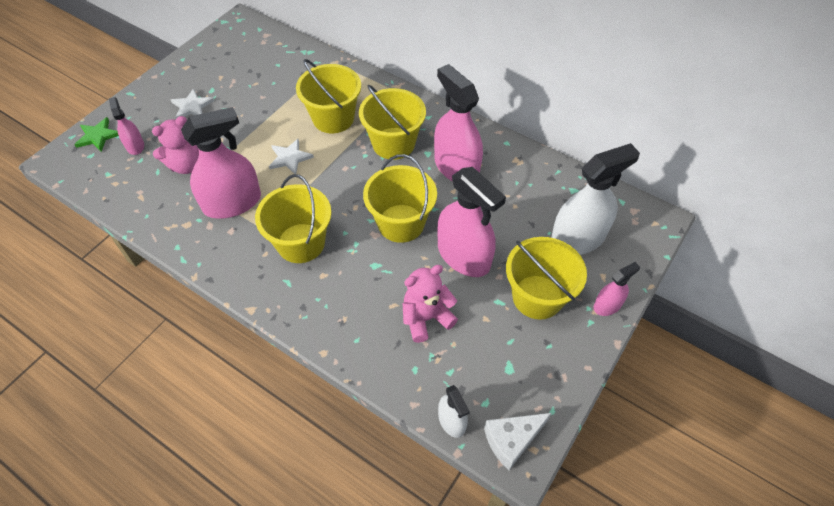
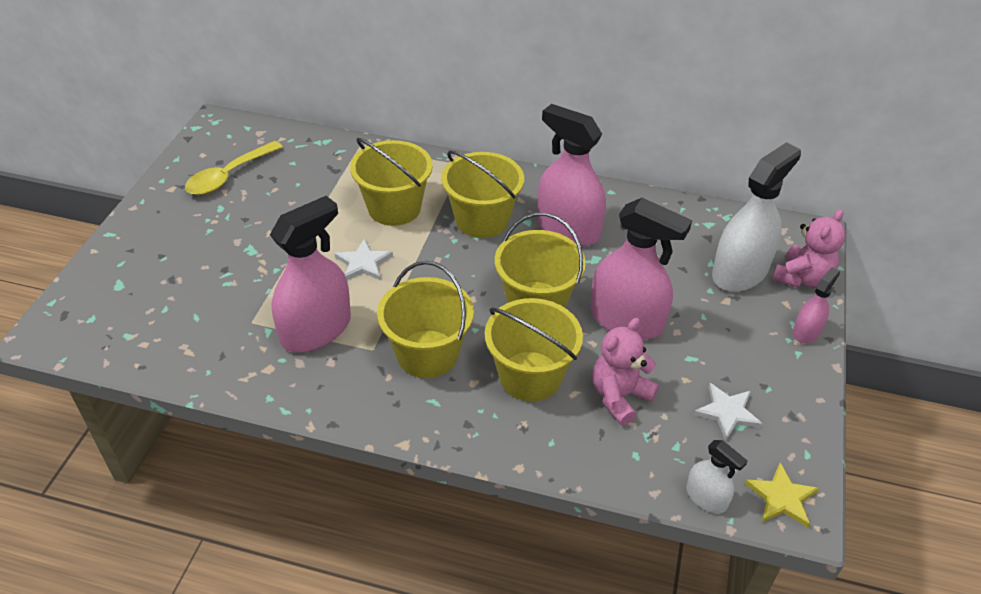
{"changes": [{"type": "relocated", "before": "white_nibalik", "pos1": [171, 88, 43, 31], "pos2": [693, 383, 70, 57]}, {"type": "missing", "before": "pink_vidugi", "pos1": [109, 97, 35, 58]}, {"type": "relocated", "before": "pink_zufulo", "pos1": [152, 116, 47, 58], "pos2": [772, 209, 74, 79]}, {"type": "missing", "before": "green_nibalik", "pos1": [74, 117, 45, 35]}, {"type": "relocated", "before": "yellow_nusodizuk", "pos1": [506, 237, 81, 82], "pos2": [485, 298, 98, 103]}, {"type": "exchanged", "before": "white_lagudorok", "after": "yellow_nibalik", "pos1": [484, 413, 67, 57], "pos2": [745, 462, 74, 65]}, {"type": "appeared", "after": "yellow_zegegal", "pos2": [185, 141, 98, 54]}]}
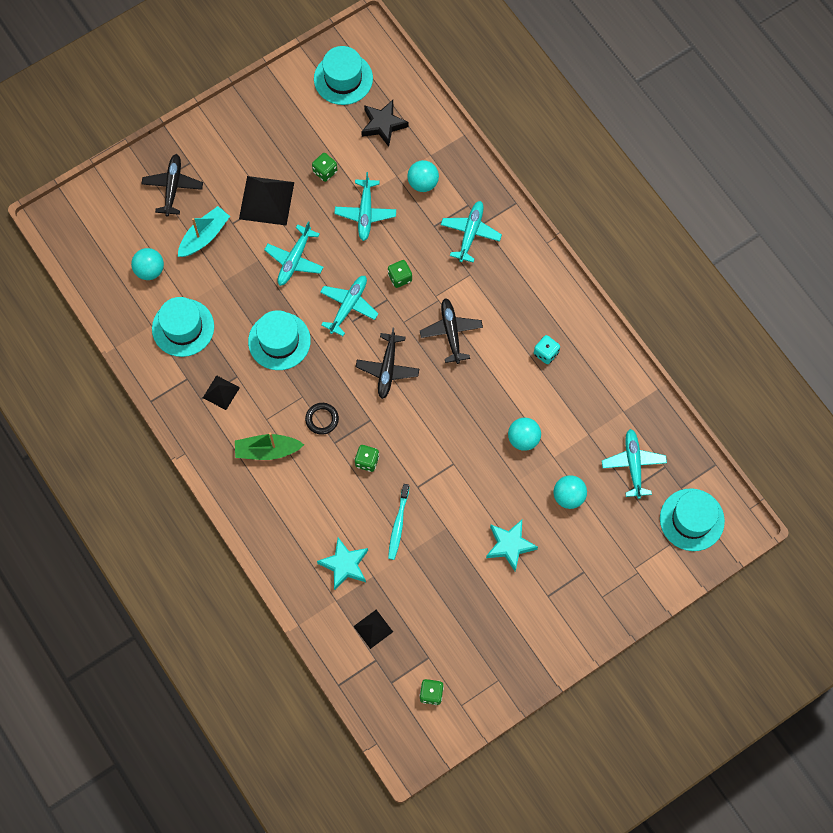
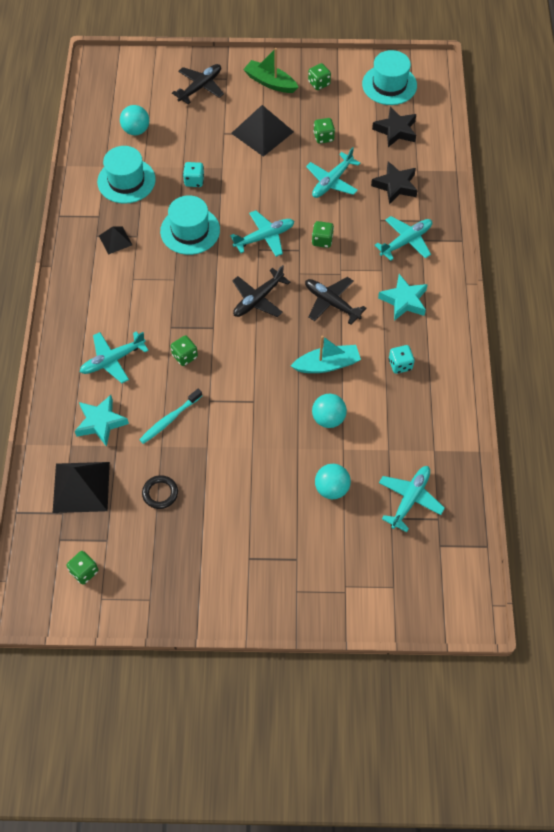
{"changes": [{"type": "exchanged", "before": "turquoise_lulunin", "after": "black_nibalik", "pos1": [407, 160, 32, 32], "pos2": [371, 162, 47, 42]}, {"type": "relocated", "before": "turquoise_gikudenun", "pos1": [178, 206, 52, 51], "pos2": [291, 335, 70, 38]}, {"type": "relocated", "before": "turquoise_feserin", "pos1": [264, 221, 59, 65], "pos2": [80, 331, 69, 52]}, {"type": "spun", "before": "black_feserin", "pos1": [420, 298, 63, 66], "pos2": [305, 277, 62, 48], "turn": -75}, {"type": "relocated", "before": "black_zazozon", "pos1": [305, 403, 34, 32], "pos2": [142, 475, 36, 34]}, {"type": "relocated", "before": "green_gikudenun", "pos1": [235, 432, 69, 28], "pos2": [243, 48, 55, 45]}, {"type": "missing", "before": "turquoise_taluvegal", "pos1": [660, 488, 65, 63]}, {"type": "relocated", "before": "turquoise_nibalik", "pos1": [486, 520, 52, 51], "pos2": [378, 274, 50, 47]}, {"type": "size", "before": "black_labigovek", "pos1": [353, 610, 40, 39], "pos2": [53, 462, 57, 51], "scale": 1.83}, {"type": "appeared", "after": "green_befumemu", "pos2": [308, 63, 23, 27]}, {"type": "appeared", "after": "turquoise_befumemu", "pos2": [183, 162, 21, 25]}]}
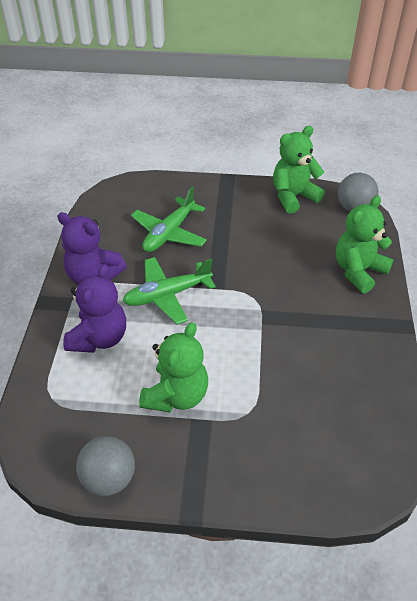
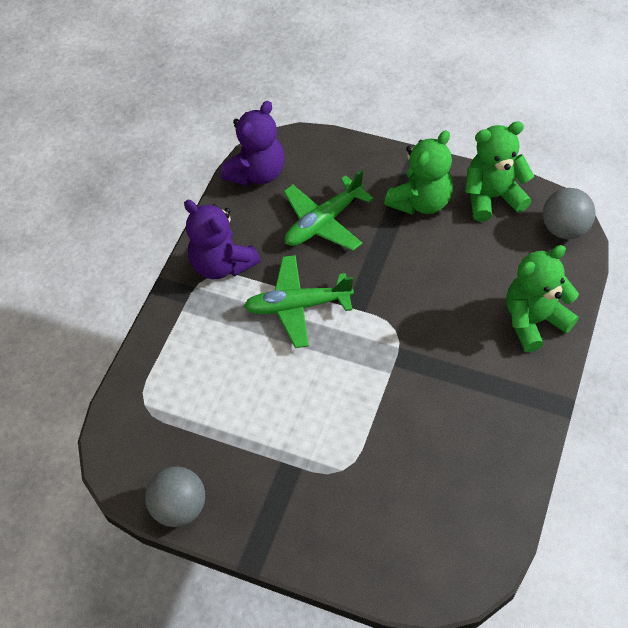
{"changes": [{"type": "relocated", "before": "purple_zufulo", "pos1": [63, 264, 63, 89], "pos2": [221, 101, 64, 85]}, {"type": "relocated", "before": "green_zufulo", "pos1": [139, 322, 69, 90], "pos2": [384, 130, 69, 84]}]}
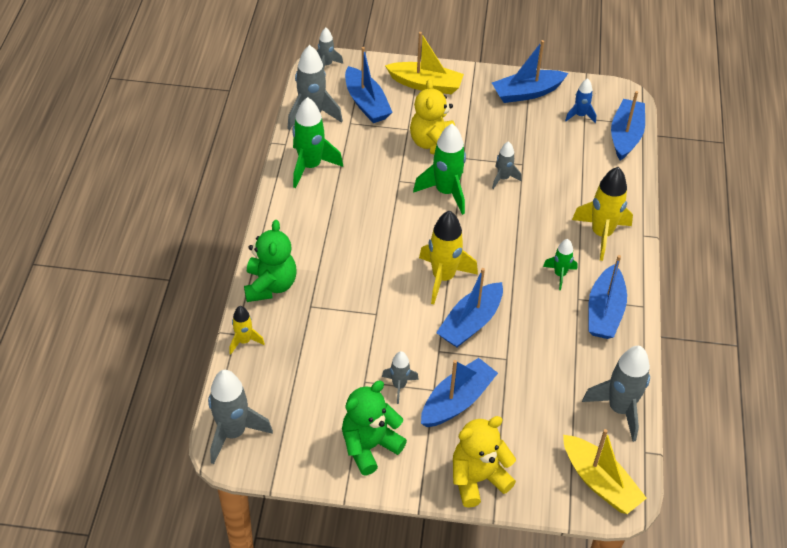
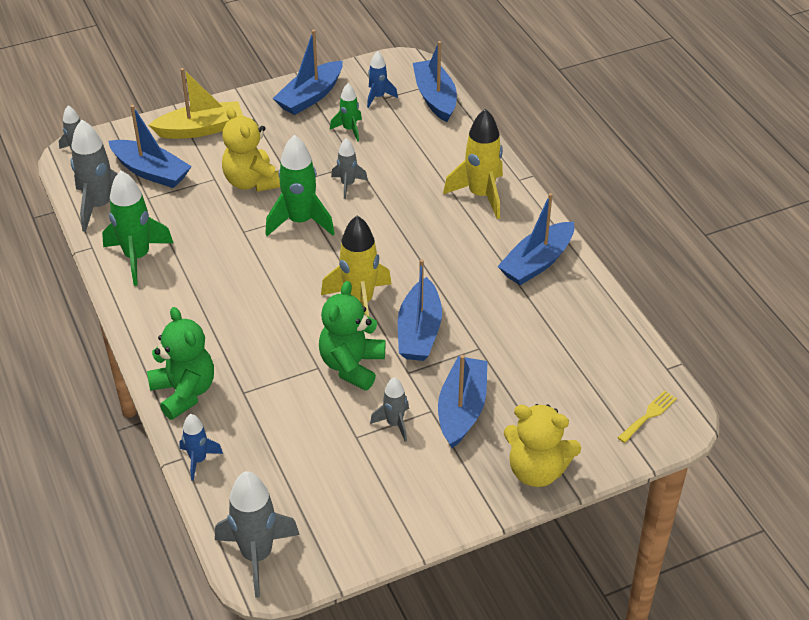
{"changes": [{"type": "relocated", "before": "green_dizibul", "pos1": [543, 239, 35, 51], "pos2": [330, 83, 32, 59]}, {"type": "spun", "before": "blue_gikudenun", "pos1": [588, 255, 39, 84], "pos2": [497, 193, 77, 92], "turn": 60}, {"type": "colour", "before": "yellow_dizibul", "after": "blue_dizibul", "pos1": [229, 306, 36, 49], "pos2": [179, 414, 44, 67]}, {"type": "missing", "before": "grey_dizibul", "pos1": [582, 346, 68, 96]}, {"type": "relocated", "before": "green_zufulo", "pos1": [342, 381, 65, 94], "pos2": [319, 281, 66, 110]}, {"type": "spun", "before": "yellow_zufulo", "pos1": [453, 416, 63, 92], "pos2": [504, 404, 77, 83], "turn": -105}, {"type": "exchanged", "before": "yellow_gikudenun", "after": "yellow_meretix", "pos1": [563, 429, 84, 85], "pos2": [618, 391, 59, 52]}]}
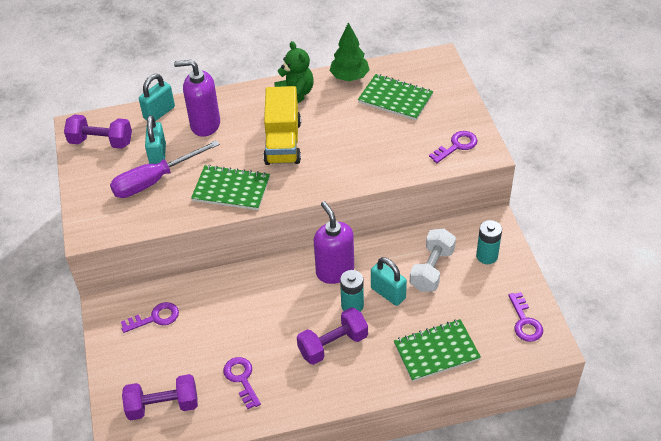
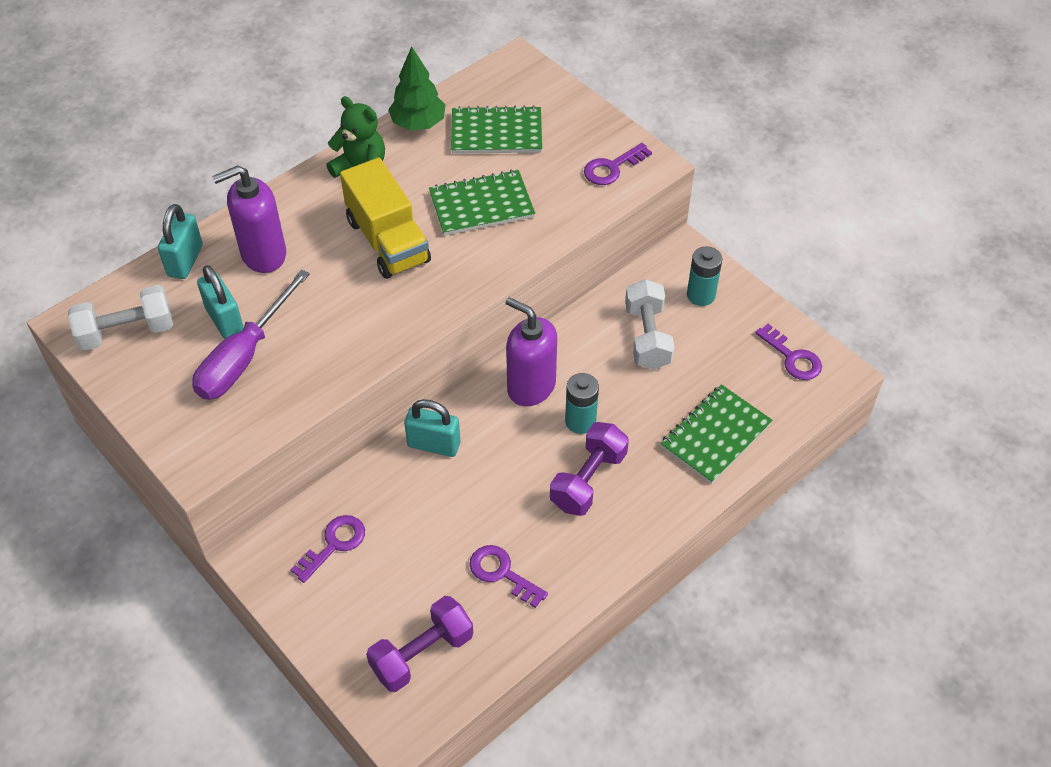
{"changes": [{"type": "colour", "before": "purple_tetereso", "after": "white_tetereso", "pos1": [64, 114, 68, 35], "pos2": [68, 285, 105, 66]}, {"type": "spun", "before": "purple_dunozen", "pos1": [429, 131, 48, 32], "pos2": [584, 143, 68, 42], "turn": -150}, {"type": "relocated", "before": "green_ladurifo", "pos1": [191, 165, 79, 45], "pos2": [429, 170, 106, 66]}, {"type": "relocated", "before": "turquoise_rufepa", "pos1": [371, 257, 36, 49], "pos2": [404, 399, 56, 58]}]}
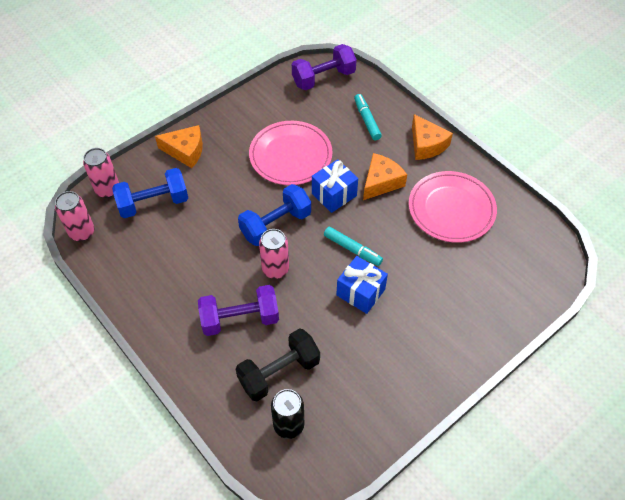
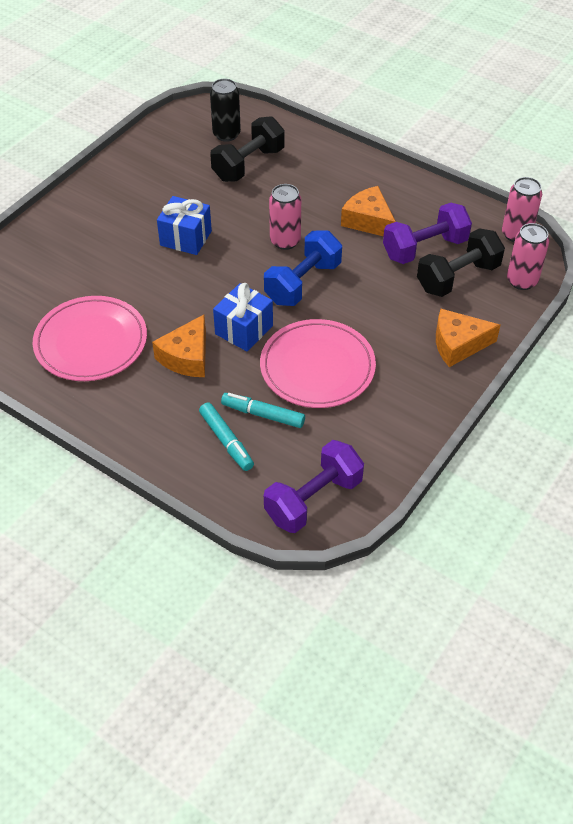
{"changes": [{"type": "relocated", "before": "orange_lagudorok", "pos1": [412, 114, 41, 46], "pos2": [341, 186, 55, 50]}, {"type": "colour", "before": "blue_tetereso", "after": "black_tetereso", "pos1": [112, 168, 76, 50], "pos2": [417, 228, 88, 69]}, {"type": "relocated", "before": "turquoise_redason", "pos1": [324, 227, 59, 39], "pos2": [221, 393, 84, 35]}, {"type": "relocated", "before": "purple_tetereso", "pos1": [198, 285, 81, 51], "pos2": [383, 203, 89, 61]}]}
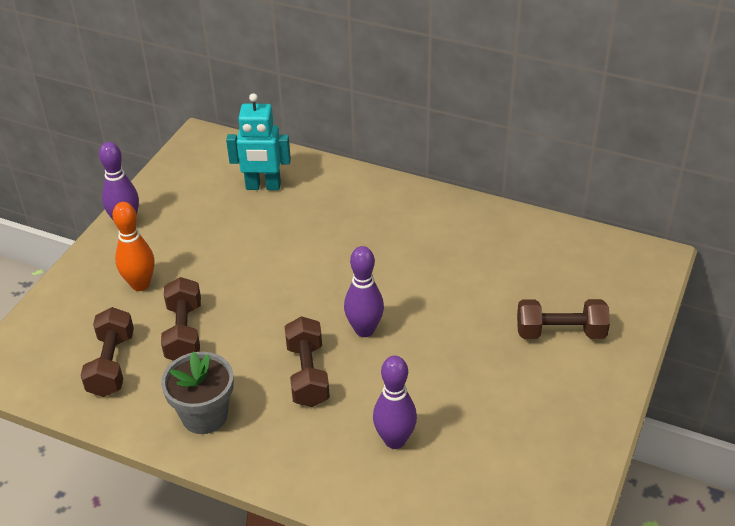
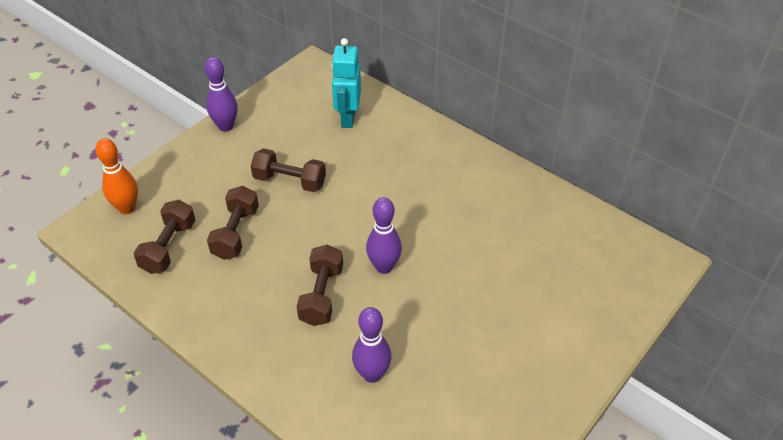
{"changes": [{"type": "spun", "before": "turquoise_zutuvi", "pos1": [226, 93, 65, 97], "pos2": [331, 38, 30, 90], "turn": 75}, {"type": "relocated", "before": "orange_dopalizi", "pos1": [112, 202, 42, 89], "pos2": [95, 138, 43, 76]}, {"type": "relocated", "before": "brown_tetereso", "pos1": [517, 299, 93, 40], "pos2": [251, 148, 75, 44]}, {"type": "missing", "before": "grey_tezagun", "pos1": [161, 351, 73, 83]}]}
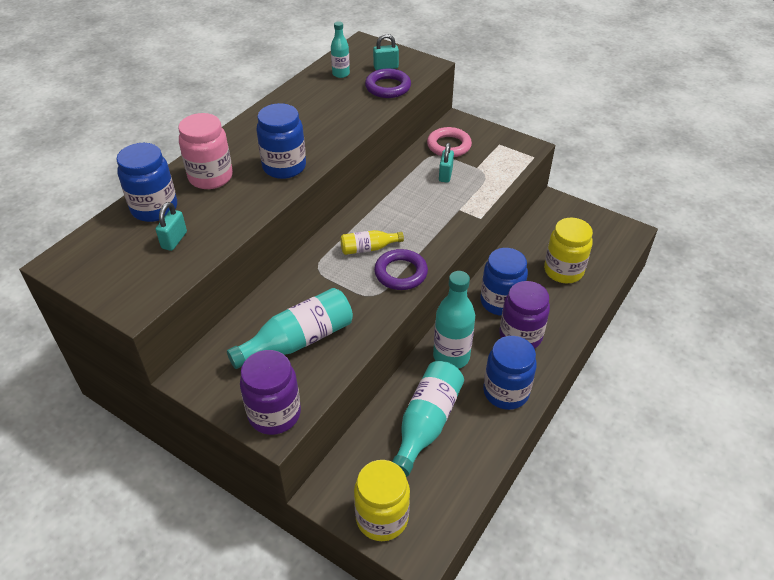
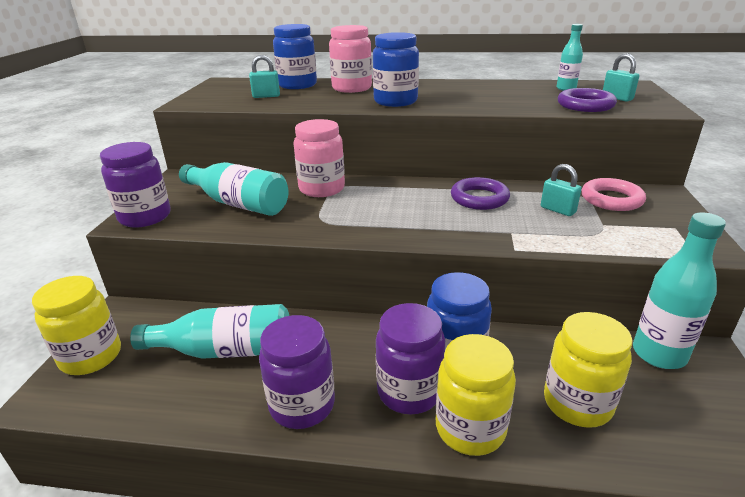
{"changes": [{"type": "spun", "before": "turquoise_rufepa", "pos1": [439, 143, 15, 40], "pos2": [541, 164, 41, 52], "turn": 60}, {"type": "missing", "before": "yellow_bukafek", "pos1": [340, 230, 64, 25]}, {"type": "relocated", "before": "purple_zazozon", "pos1": [374, 249, 54, 41], "pos2": [451, 177, 59, 33]}, {"type": "relocated", "before": "turquoise_bukafek", "pos1": [433, 271, 42, 98], "pos2": [633, 212, 93, 157]}, {"type": "colour", "before": "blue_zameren", "after": "purple_zameren", "pos1": [483, 336, 54, 74], "pos2": [259, 315, 76, 114]}, {"type": "appeared", "after": "pink_zameren", "pos2": [294, 119, 51, 78]}, {"type": "appeared", "after": "yellow_zameren", "pos2": [436, 334, 80, 122]}]}
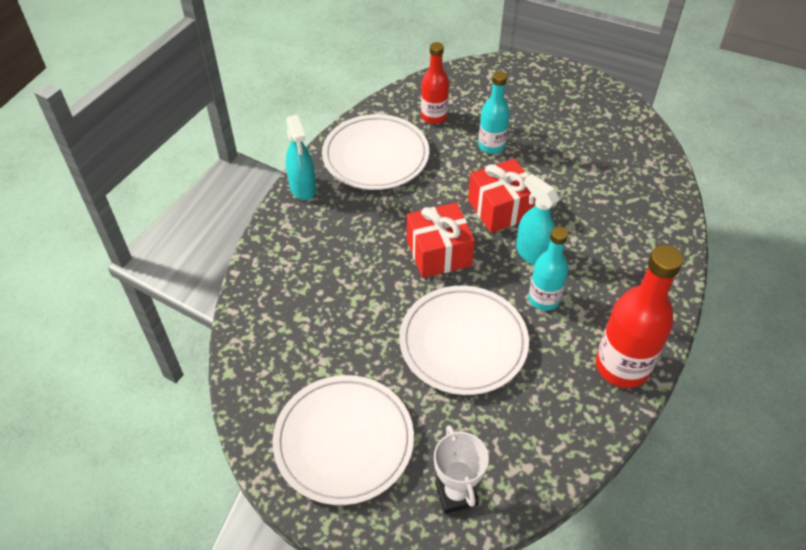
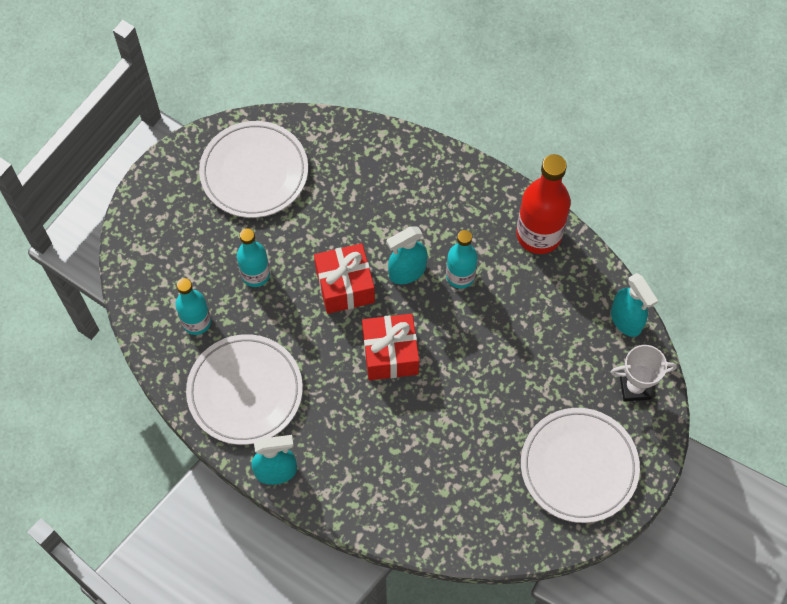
{"changes": [{"type": "colour", "before": "red_bukafek", "after": "turquoise_bukafek", "pos1": [421, 42, 28, 82], "pos2": [175, 278, 36, 57]}, {"type": "relocated", "before": "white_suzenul", "pos1": [399, 286, 130, 109], "pos2": [199, 121, 109, 97]}, {"type": "appeared", "after": "turquoise_vidugi", "pos2": [611, 273, 47, 64]}]}
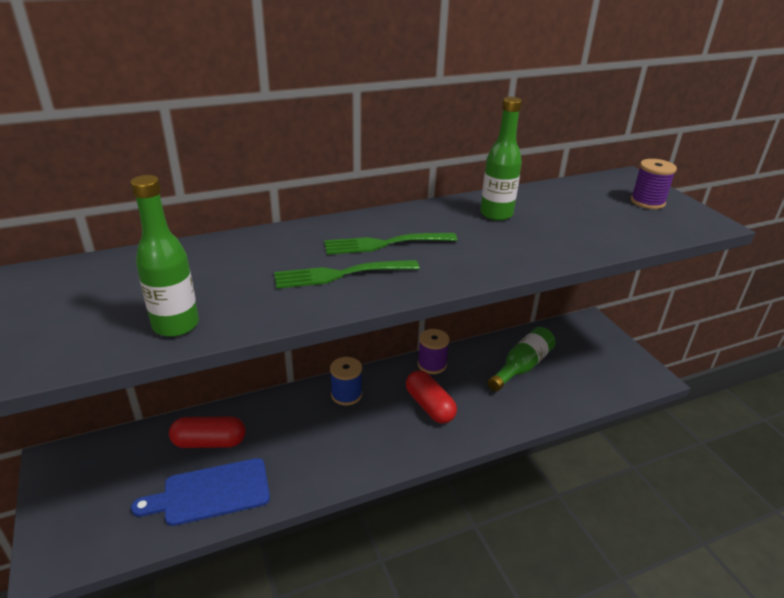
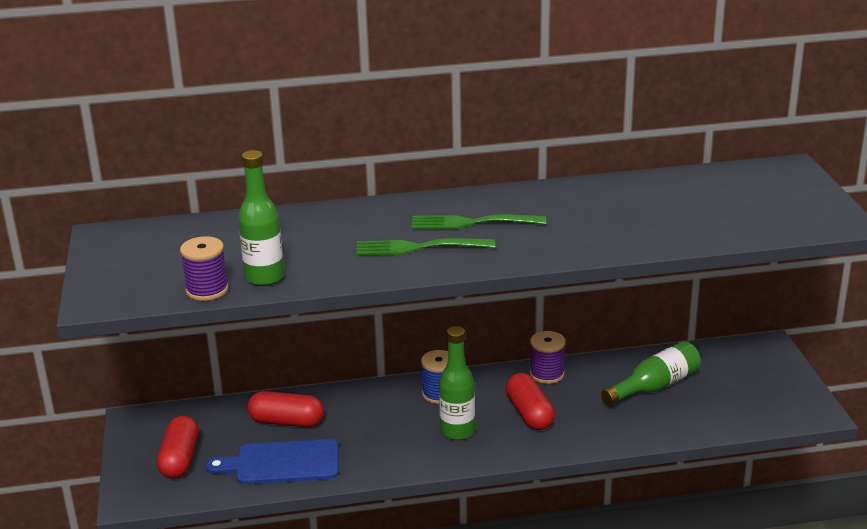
{"changes": [{"type": "relocated", "before": "green_bukafek", "pos1": [480, 97, 42, 124], "pos2": [439, 326, 36, 114]}, {"type": "relocated", "before": "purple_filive", "pos1": [631, 159, 46, 50], "pos2": [180, 236, 49, 65]}, {"type": "appeared", "after": "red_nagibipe", "pos2": [157, 415, 42, 64]}]}
